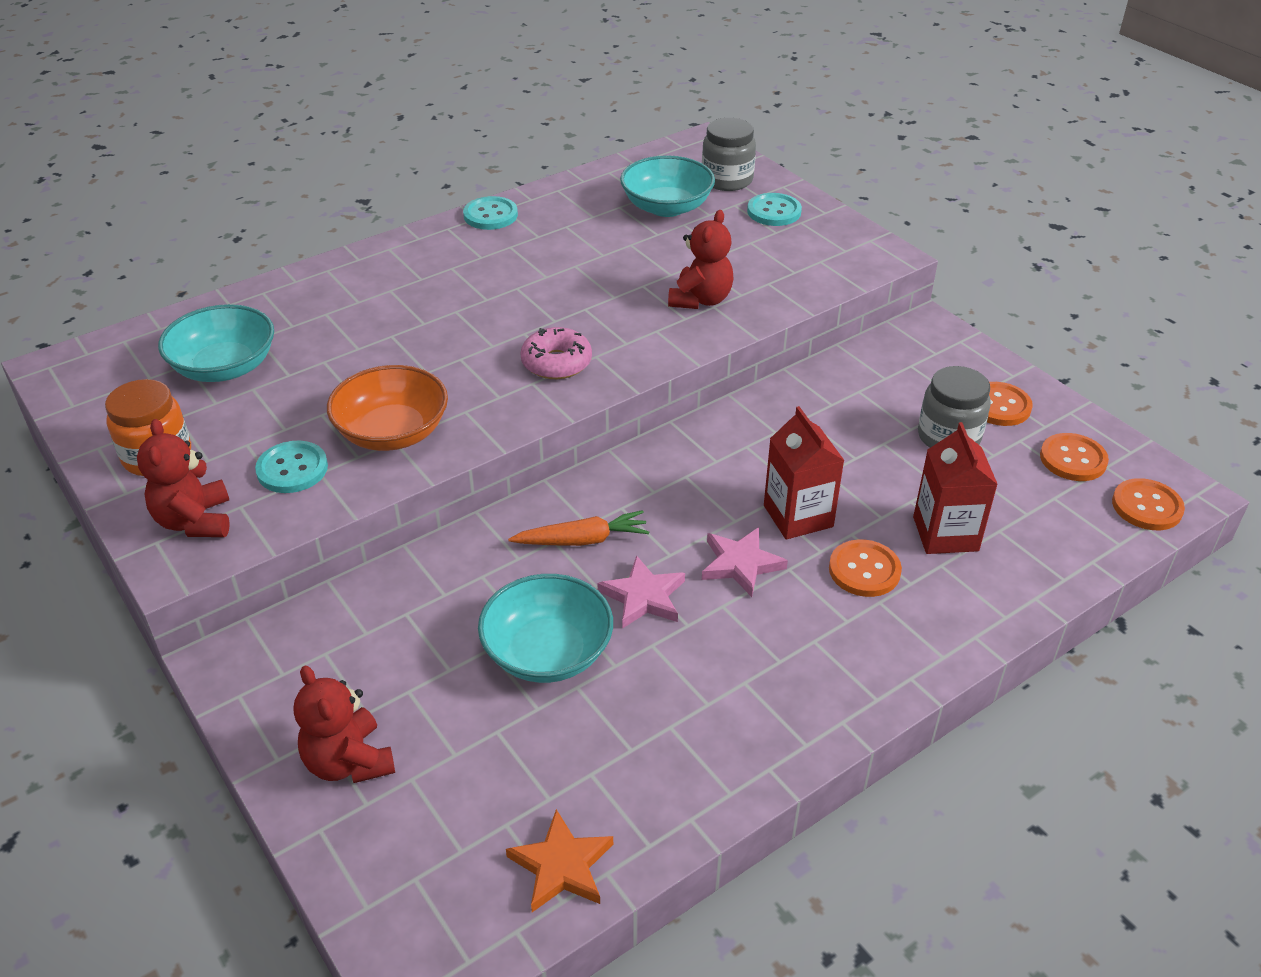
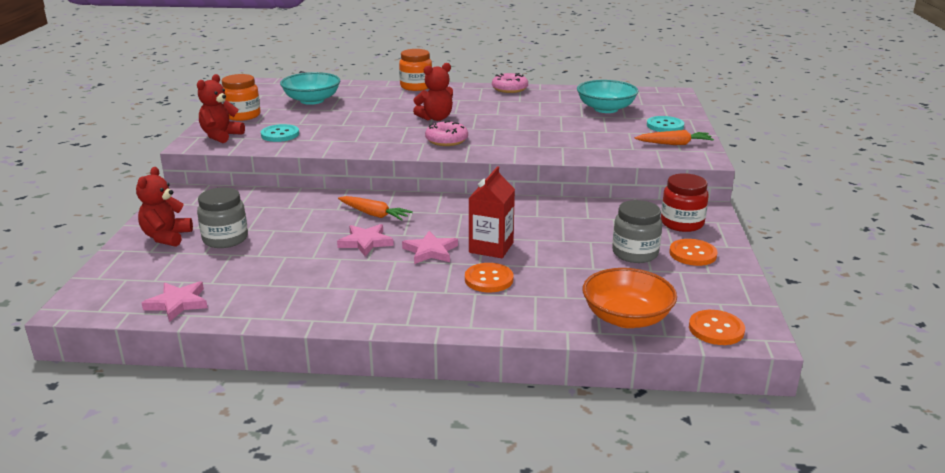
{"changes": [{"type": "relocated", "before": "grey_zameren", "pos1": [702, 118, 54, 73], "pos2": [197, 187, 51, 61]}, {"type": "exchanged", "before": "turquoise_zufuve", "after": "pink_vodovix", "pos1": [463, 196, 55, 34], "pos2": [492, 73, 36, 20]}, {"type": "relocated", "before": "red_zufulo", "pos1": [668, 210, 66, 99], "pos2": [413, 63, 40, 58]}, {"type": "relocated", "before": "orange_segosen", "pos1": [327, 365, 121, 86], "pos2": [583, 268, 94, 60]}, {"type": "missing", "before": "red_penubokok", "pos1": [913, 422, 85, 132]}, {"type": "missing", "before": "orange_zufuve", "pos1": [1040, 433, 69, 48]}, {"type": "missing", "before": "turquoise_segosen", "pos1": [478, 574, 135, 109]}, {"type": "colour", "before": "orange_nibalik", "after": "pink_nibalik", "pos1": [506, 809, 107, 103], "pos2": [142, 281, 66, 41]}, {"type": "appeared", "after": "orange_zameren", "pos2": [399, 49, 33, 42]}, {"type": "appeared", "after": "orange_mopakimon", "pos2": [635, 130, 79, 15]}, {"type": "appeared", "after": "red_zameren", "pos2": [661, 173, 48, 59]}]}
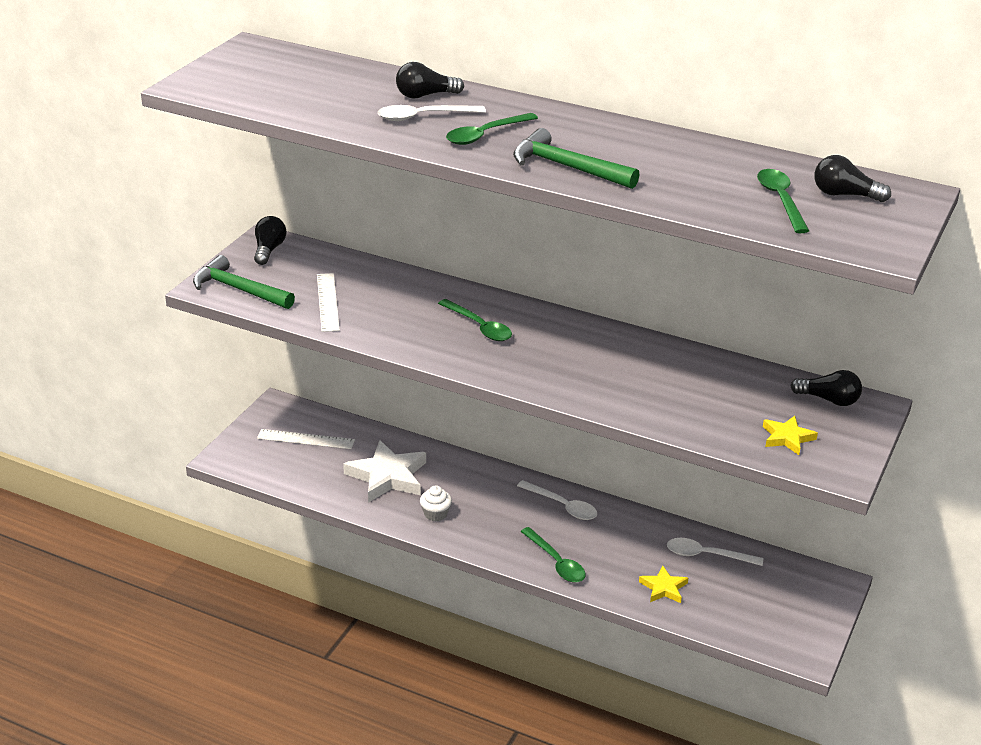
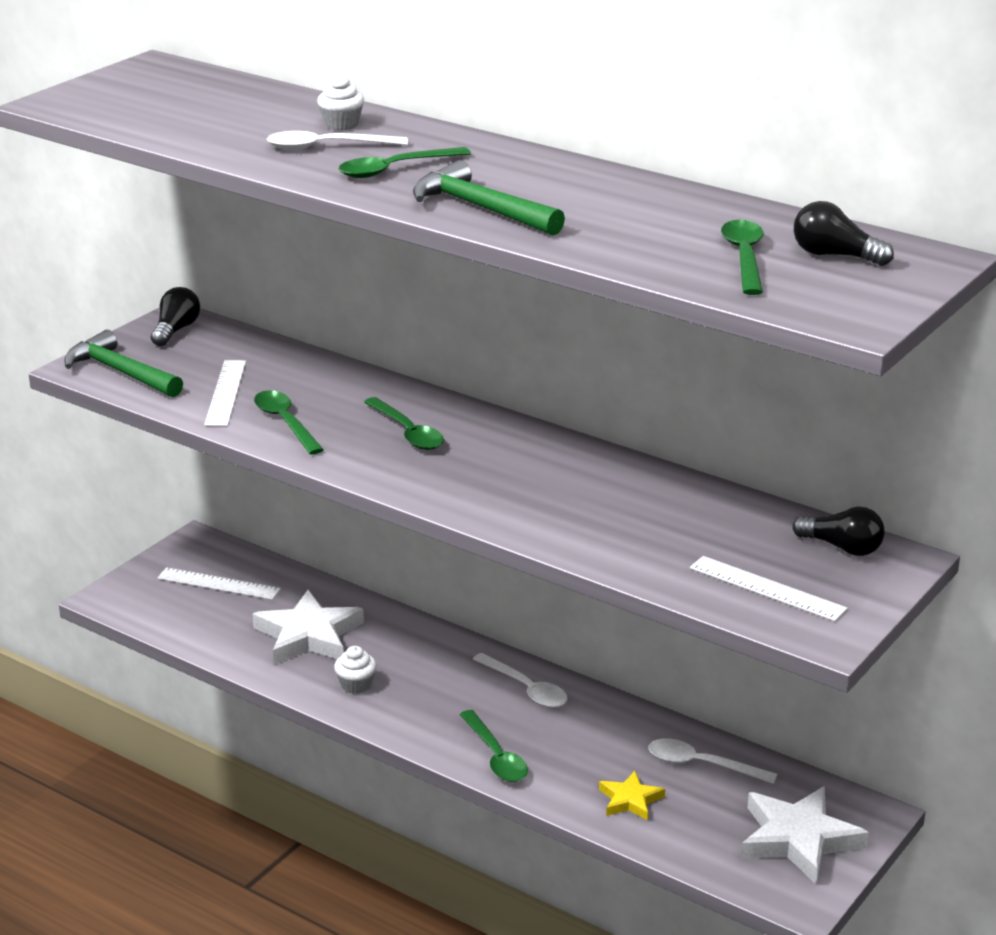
{"changes": [{"type": "exchanged", "before": "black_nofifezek", "after": "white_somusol", "pos1": [396, 62, 68, 37], "pos2": [317, 75, 47, 55]}, {"type": "exchanged", "before": "yellow_nibalik", "after": "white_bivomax", "pos1": [763, 416, 55, 39], "pos2": [690, 556, 158, 65]}, {"type": "appeared", "after": "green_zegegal", "pos2": [254, 390, 70, 65]}, {"type": "appeared", "after": "white_nibalik", "pos2": [741, 786, 128, 98]}]}
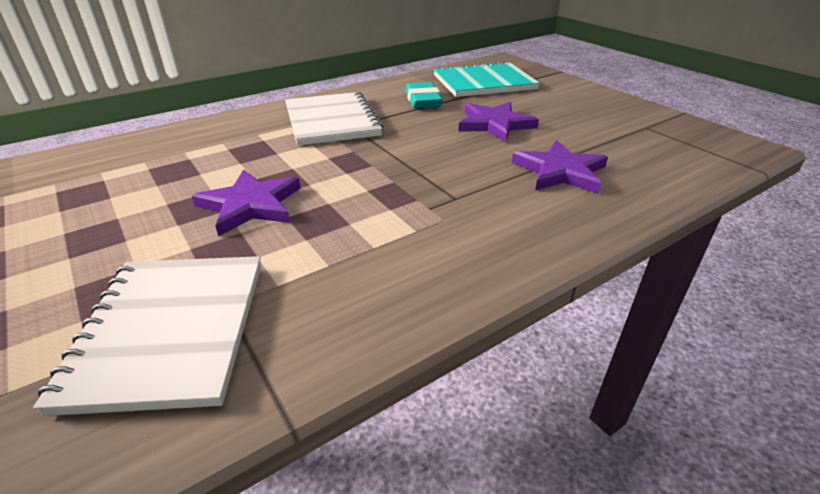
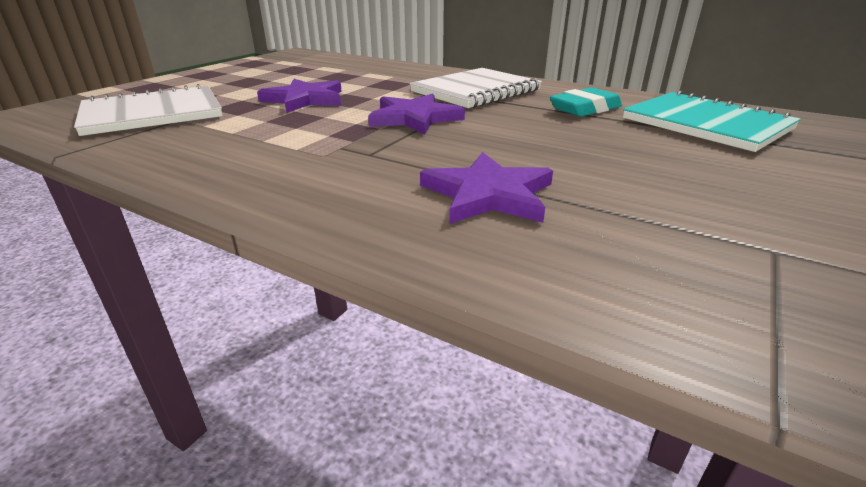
{"changes": [{"type": "relocated", "before": "purple_nibalik", "pos1": [458, 102, 81, 40], "pos2": [368, 94, 97, 41]}]}
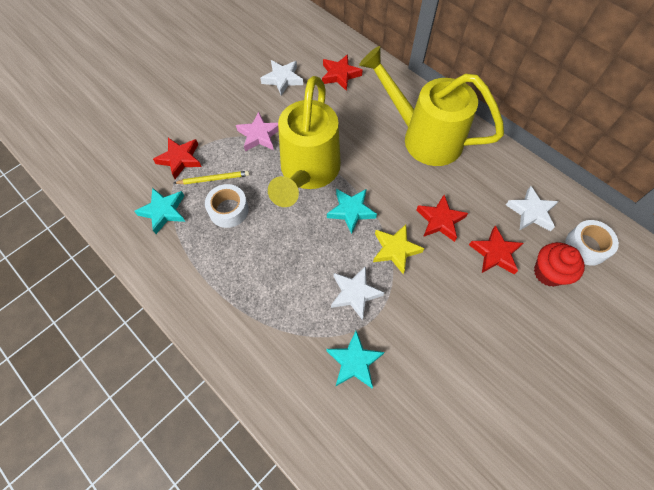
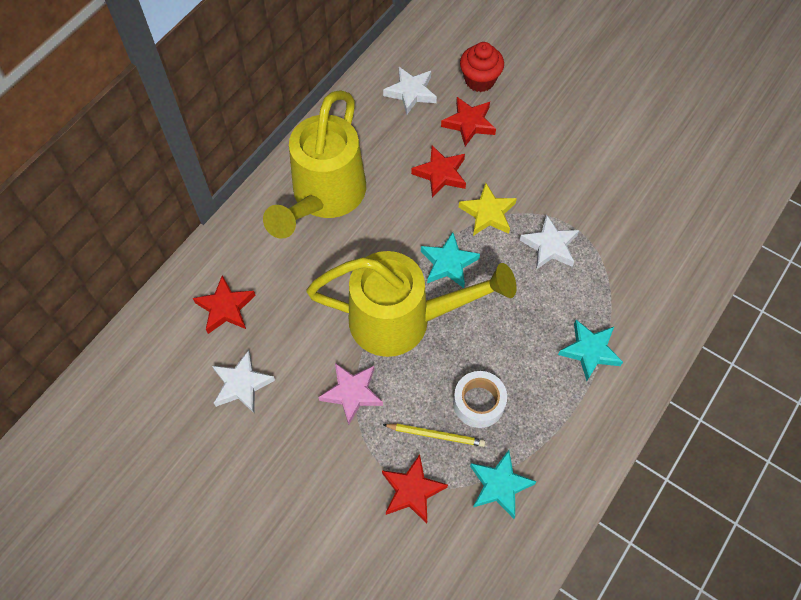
{"changes": [{"type": "spun", "before": "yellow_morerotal", "pos1": [174, 171, 76, 13], "pos2": [383, 424, 102, 23], "turn": 120}, {"type": "missing", "before": "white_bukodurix", "pos1": [565, 220, 54, 46]}, {"type": "relocated", "before": "turquoise_nibalik", "pos1": [326, 331, 58, 57], "pos2": [558, 320, 65, 61]}]}
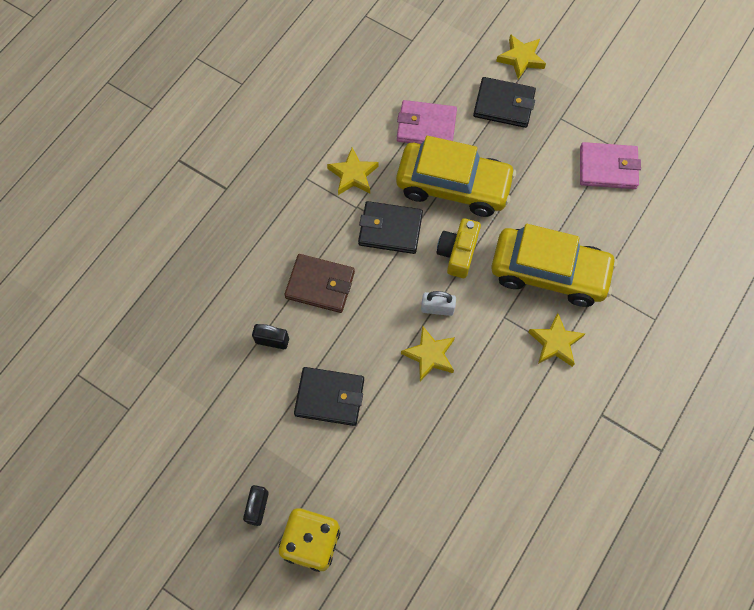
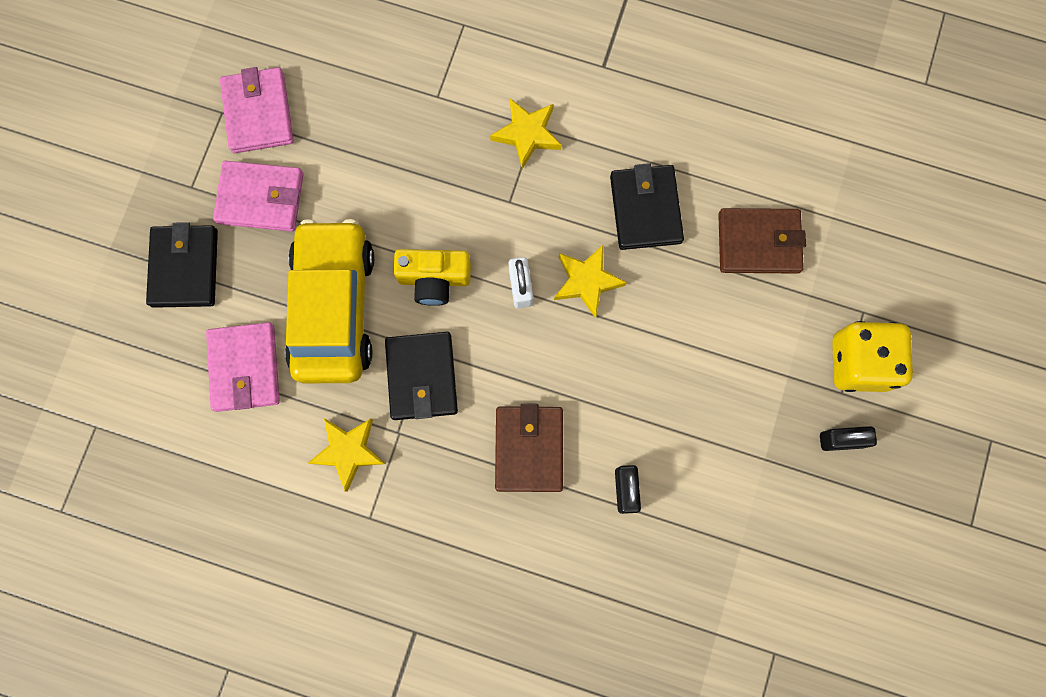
{"changes": [{"type": "missing", "before": "yellow_nibalik", "pos1": [496, 34, 50, 45]}, {"type": "missing", "before": "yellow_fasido", "pos1": [491, 224, 126, 83]}, {"type": "relocated", "before": "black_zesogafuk", "pos1": [294, 367, 70, 59], "pos2": [610, 163, 74, 87]}, {"type": "appeared", "after": "pink_zesogafuk", "pos2": [213, 161, 91, 71]}, {"type": "appeared", "after": "brown_zesogafuk", "pos2": [718, 208, 88, 66]}]}
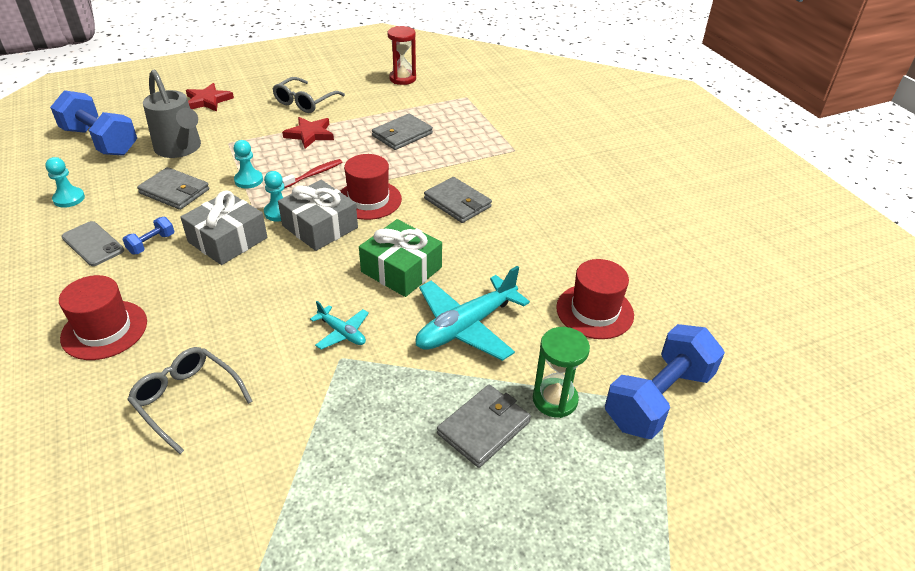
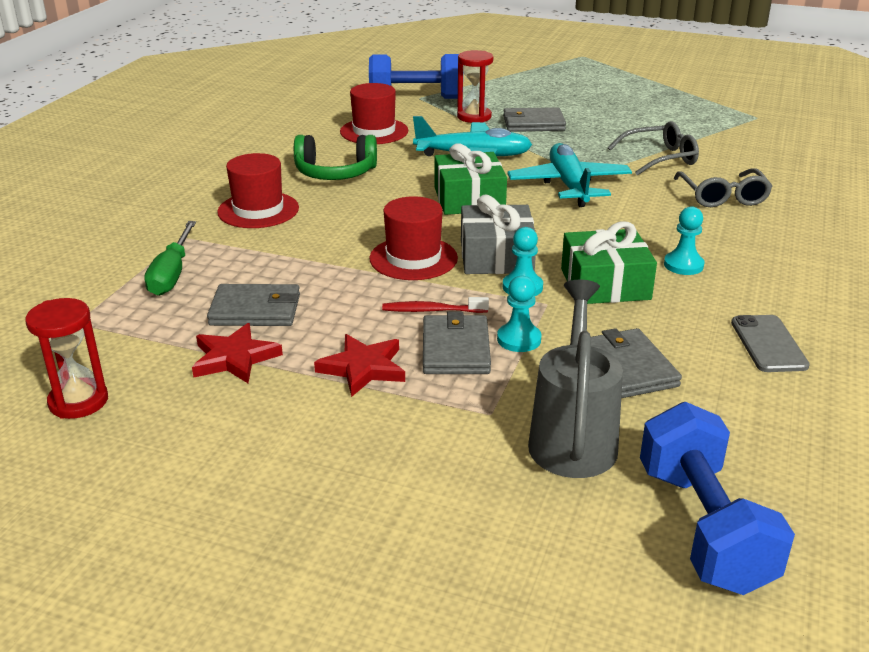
{"changes": [{"type": "relocated", "before": "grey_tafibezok", "pos1": [272, 77, 73, 36], "pos2": [608, 121, 91, 55]}, {"type": "relocated", "before": "red_nibalik", "pos1": [186, 83, 48, 29], "pos2": [192, 323, 91, 60]}, {"type": "relocated", "before": "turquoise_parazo", "pos1": [45, 157, 40, 51], "pos2": [664, 206, 40, 69]}, {"type": "relocated", "before": "grey_zesogafuk", "pos1": [424, 177, 68, 46], "pos2": [423, 312, 68, 62]}, {"type": "colour", "before": "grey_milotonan", "after": "green_milotonan", "pos1": [180, 190, 87, 75], "pos2": [561, 221, 96, 83]}, {"type": "missing", "before": "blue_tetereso", "pos1": [122, 217, 52, 37]}, {"type": "relocated", "before": "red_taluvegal", "pos1": [59, 275, 88, 85], "pos2": [217, 153, 82, 75]}, {"type": "size", "before": "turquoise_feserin", "pos1": [310, 301, 59, 48], "pos2": [507, 143, 125, 64], "scale": 1.97}, {"type": "colour", "before": "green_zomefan", "after": "red_zomefan", "pos1": [533, 327, 57, 91], "pos2": [457, 50, 36, 73]}, {"type": "appeared", "after": "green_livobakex", "pos2": [294, 135, 83, 45]}, {"type": "appeared", "after": "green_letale", "pos2": [144, 221, 52, 75]}]}
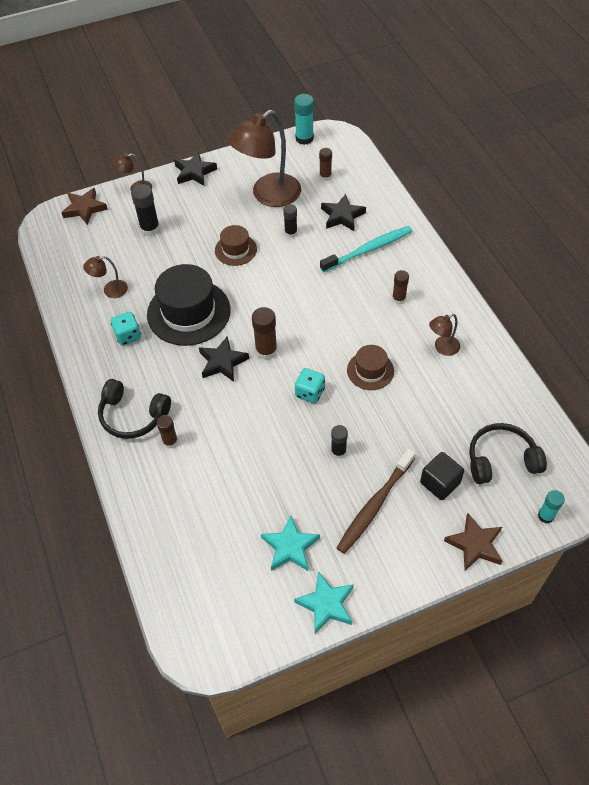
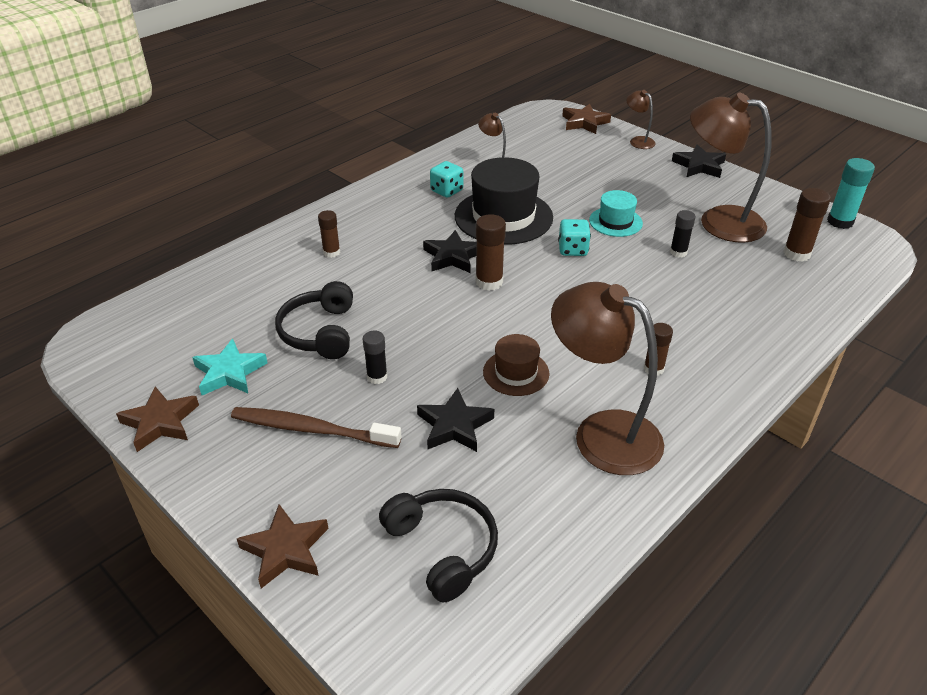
{"changes": [{"type": "size", "before": "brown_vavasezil", "pos1": [319, 148, 13, 33], "pos2": [783, 188, 48, 74], "scale": 1.53}, {"type": "missing", "before": "black_vavasezil", "pos1": [131, 184, 29, 52]}, {"type": "relocated", "before": "black_nibalik", "pos1": [321, 194, 45, 37], "pos2": [417, 388, 77, 64]}, {"type": "colour", "before": "brown_taluvegal", "after": "turquoise_taluvegal", "pos1": [215, 225, 42, 41], "pos2": [589, 190, 54, 47]}, {"type": "missing", "before": "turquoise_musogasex", "pos1": [320, 226, 92, 46]}, {"type": "size", "before": "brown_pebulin", "pos1": [429, 314, 31, 42], "pos2": [551, 282, 113, 193], "scale": 2.2}, {"type": "relocated", "before": "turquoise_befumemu", "pos1": [295, 368, 30, 36], "pos2": [558, 219, 33, 37]}, {"type": "relocated", "before": "black_livobakex", "pos1": [98, 379, 73, 60], "pos2": [275, 281, 78, 78]}, {"type": "missing", "before": "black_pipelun", "pos1": [420, 452, 44, 48]}, {"type": "missing", "before": "turquoise_vavasezil", "pos1": [538, 490, 27, 34]}, {"type": "colour", "before": "turquoise_nibalik", "after": "brown_nibalik", "pos1": [294, 571, 60, 63], "pos2": [116, 387, 83, 65]}]}
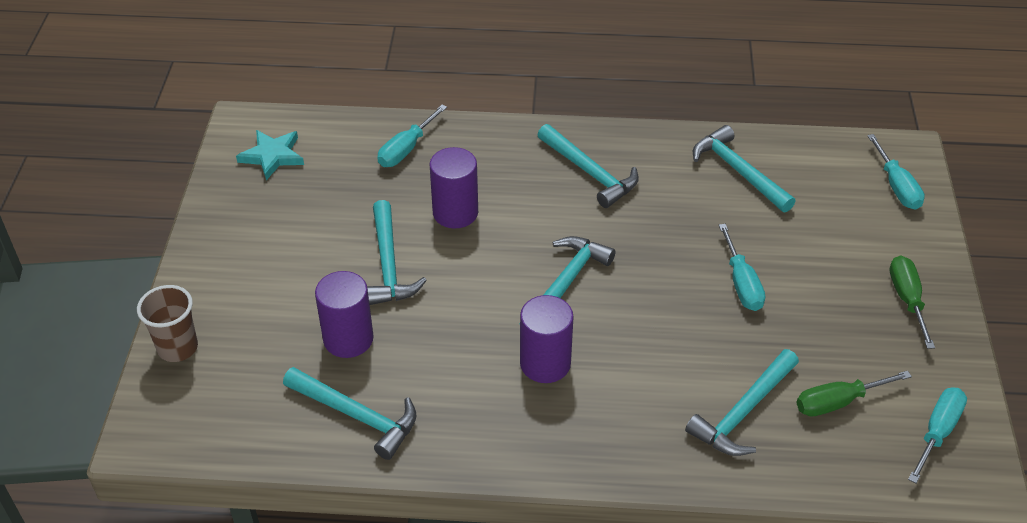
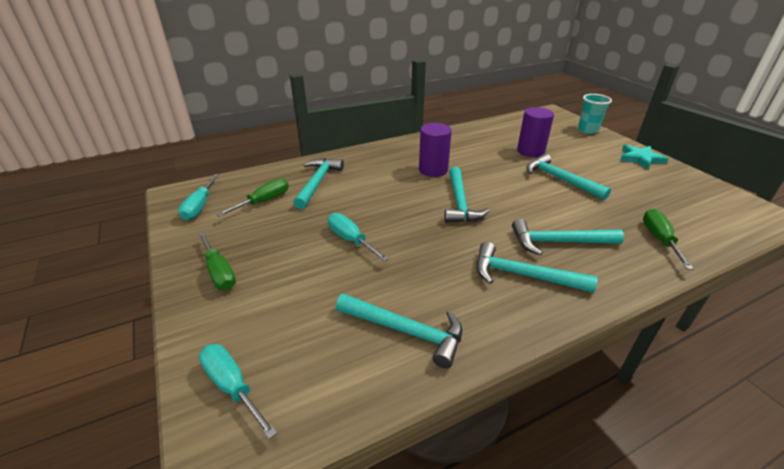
{"changes": [{"type": "colour", "before": "turquoise_letale", "after": "green_letale", "pos1": [377, 105, 70, 62], "pos2": [643, 209, 51, 61]}, {"type": "relocated", "before": "turquoise_nibalik", "pos1": [236, 130, 68, 50], "pos2": [620, 144, 48, 26]}, {"type": "missing", "before": "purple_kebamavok", "pos1": [429, 147, 49, 81]}, {"type": "colour", "before": "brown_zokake", "after": "turquoise_zokake", "pos1": [137, 285, 61, 77], "pos2": [578, 94, 34, 40]}, {"type": "relocated", "before": "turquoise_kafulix", "pos1": [283, 367, 134, 93], "pos2": [512, 219, 112, 36]}]}
